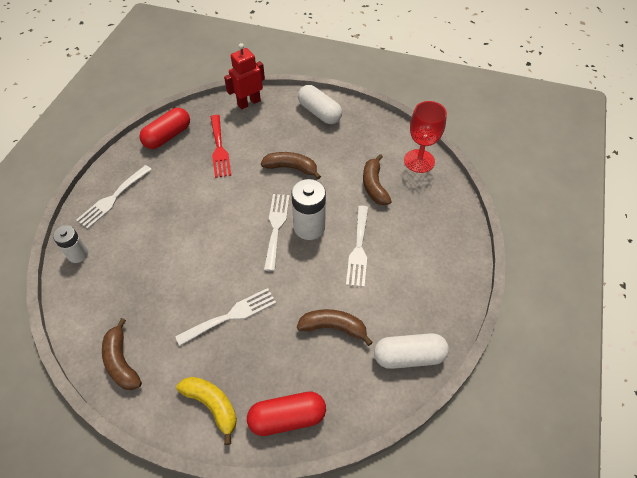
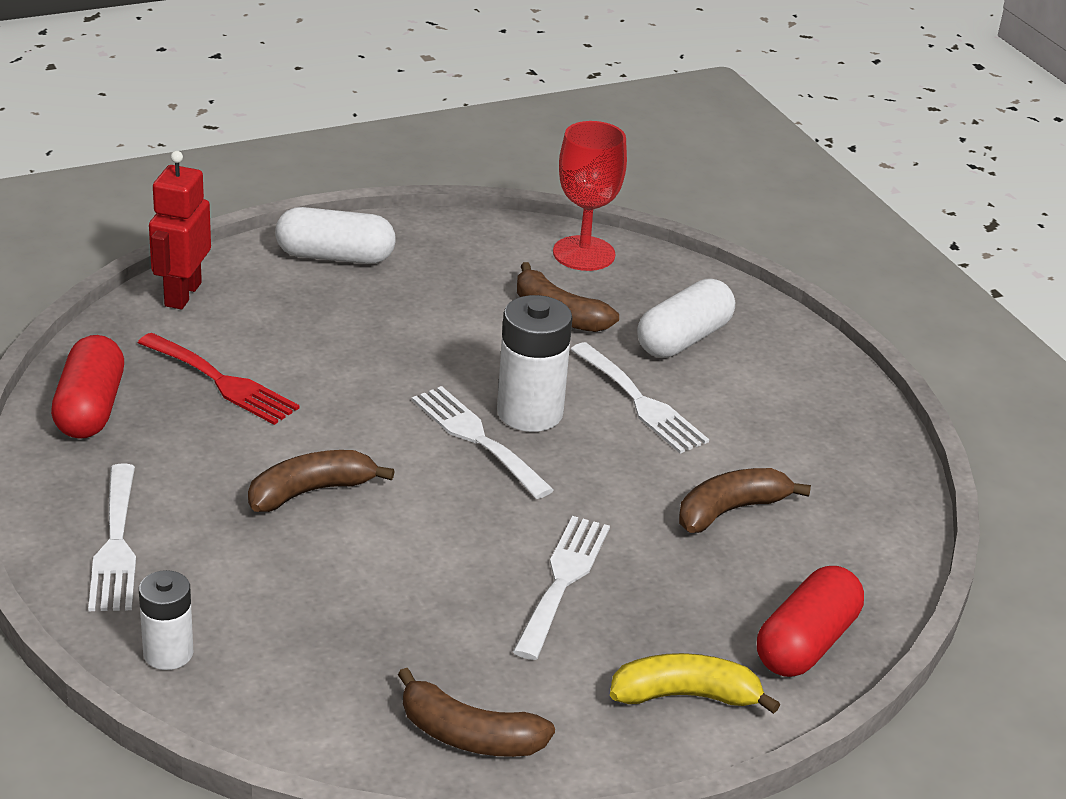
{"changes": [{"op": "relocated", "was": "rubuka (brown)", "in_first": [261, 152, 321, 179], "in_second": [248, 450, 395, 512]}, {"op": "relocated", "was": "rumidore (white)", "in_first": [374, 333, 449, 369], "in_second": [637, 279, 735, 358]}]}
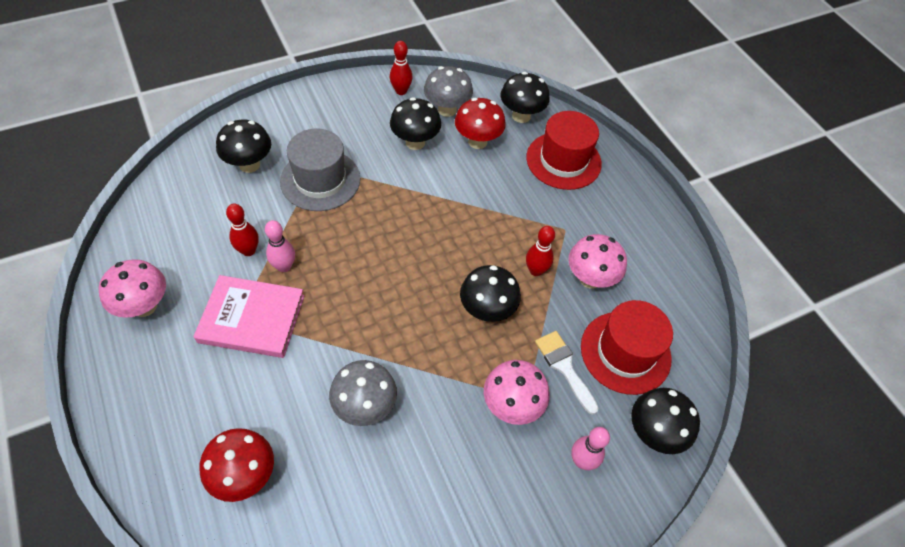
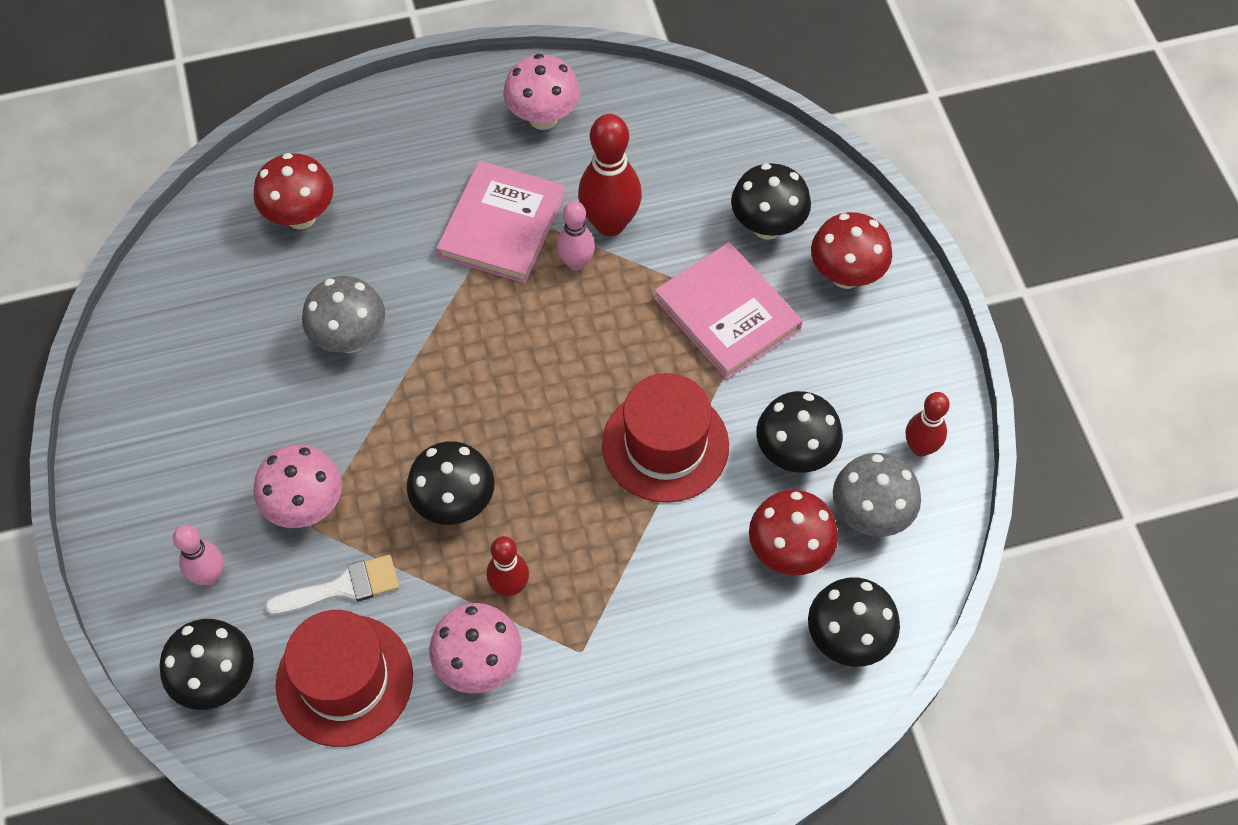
{"changes": [{"op": "appeared", "now": "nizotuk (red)", "in_second": [811, 212, 892, 289]}, {"op": "relocated", "was": "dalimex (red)", "in_first": [526, 111, 602, 190], "in_second": [602, 373, 729, 503]}, {"op": "exchanged", "was": "dalimex (grey)", "now": "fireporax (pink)", "in_first": [280, 128, 360, 211], "in_second": [654, 242, 803, 380]}, {"op": "size", "was": "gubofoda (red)", "in_first": [226, 204, 259, 256], "in_second": [578, 114, 642, 236], "ratio": 1.67}]}
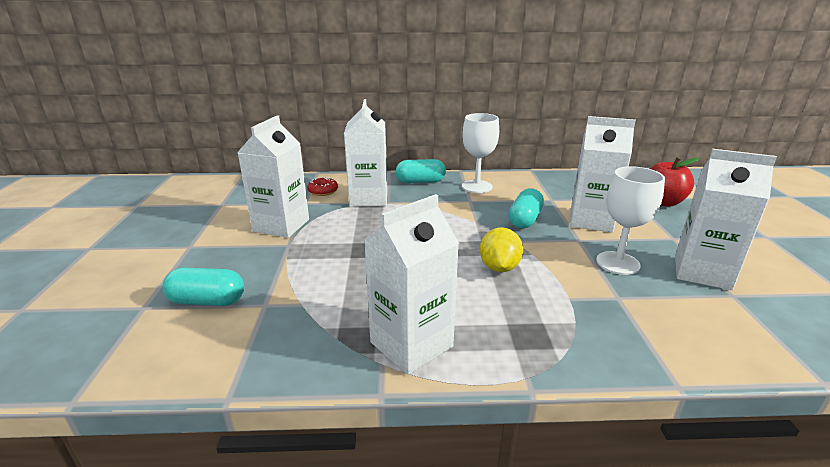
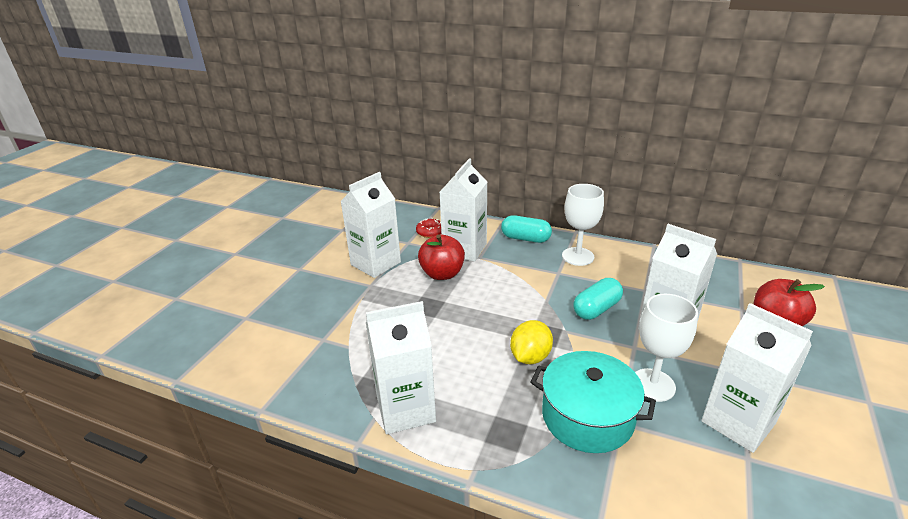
{"changes": [{"op": "missing", "was": "rumidore (turquoise)", "in_first": [162, 268, 244, 306]}, {"op": "appeared", "now": "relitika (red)", "in_second": [418, 234, 465, 280]}, {"op": "appeared", "now": "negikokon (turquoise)", "in_second": [531, 351, 656, 453]}]}
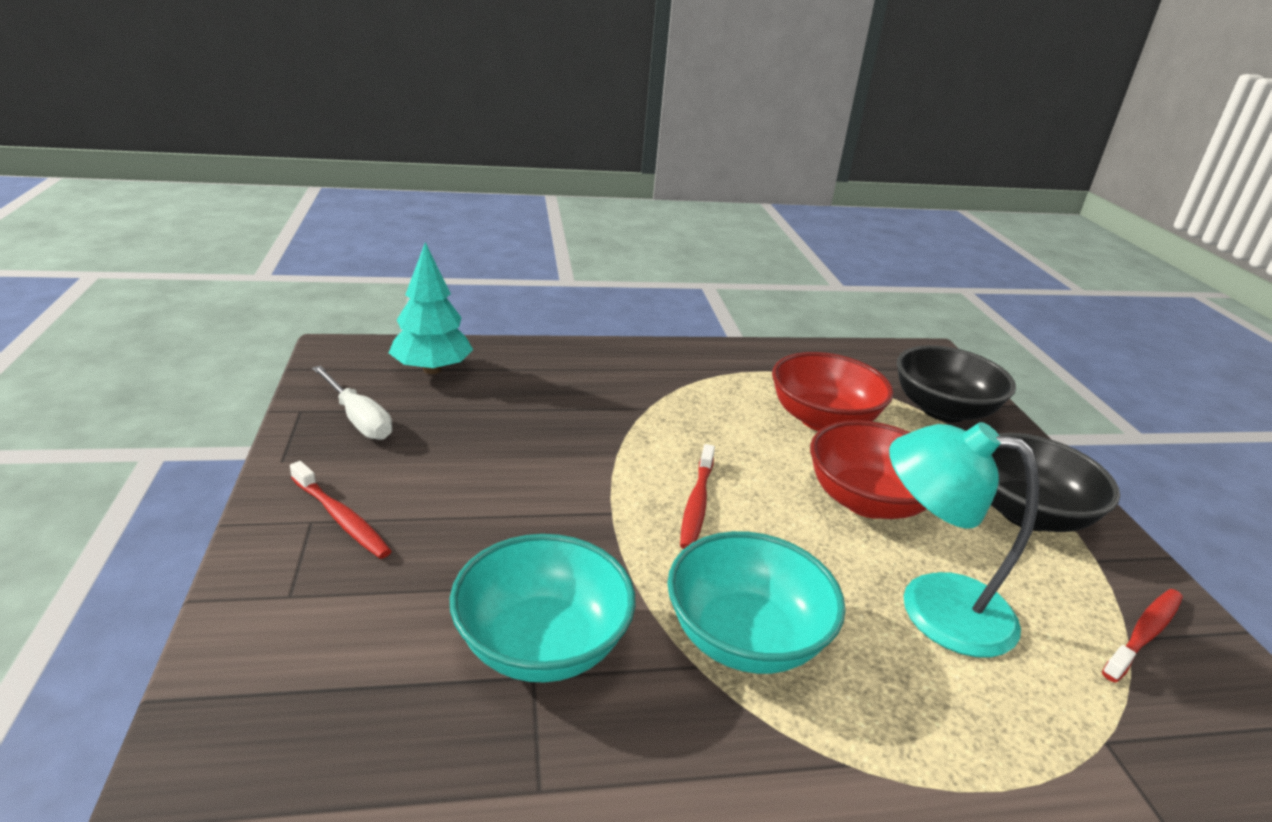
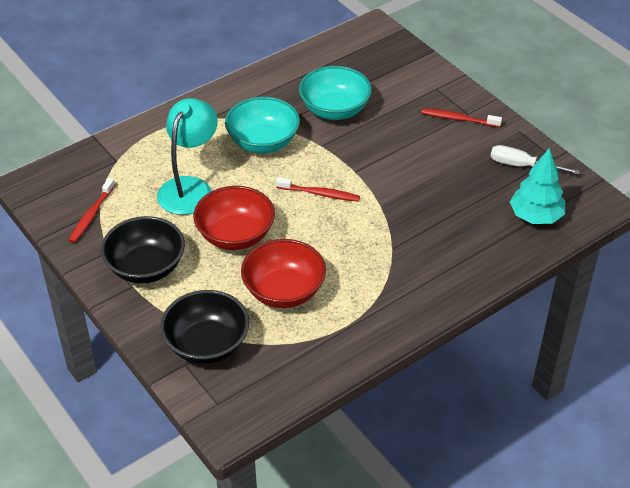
{"changes": [{"op": "spun", "was": "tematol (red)", "in_first": [680, 444, 715, 549], "in_second": [276, 177, 360, 202], "clockwise": 120}, {"op": "spun", "was": "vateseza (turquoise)", "in_first": [889, 422, 1039, 657], "in_second": [157, 98, 218, 215], "clockwise": -60}]}
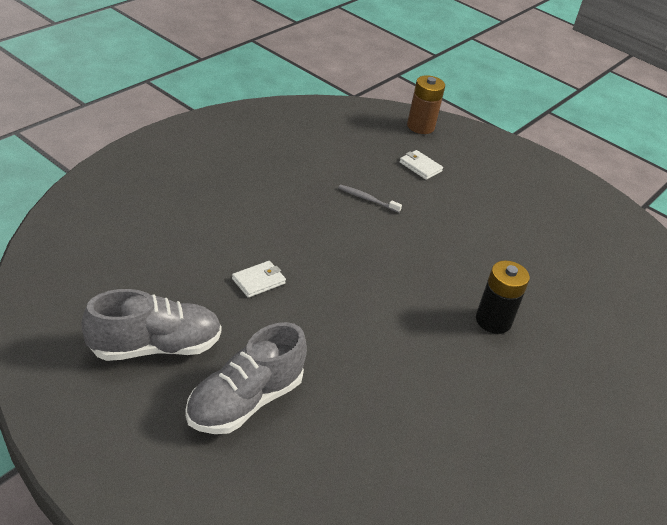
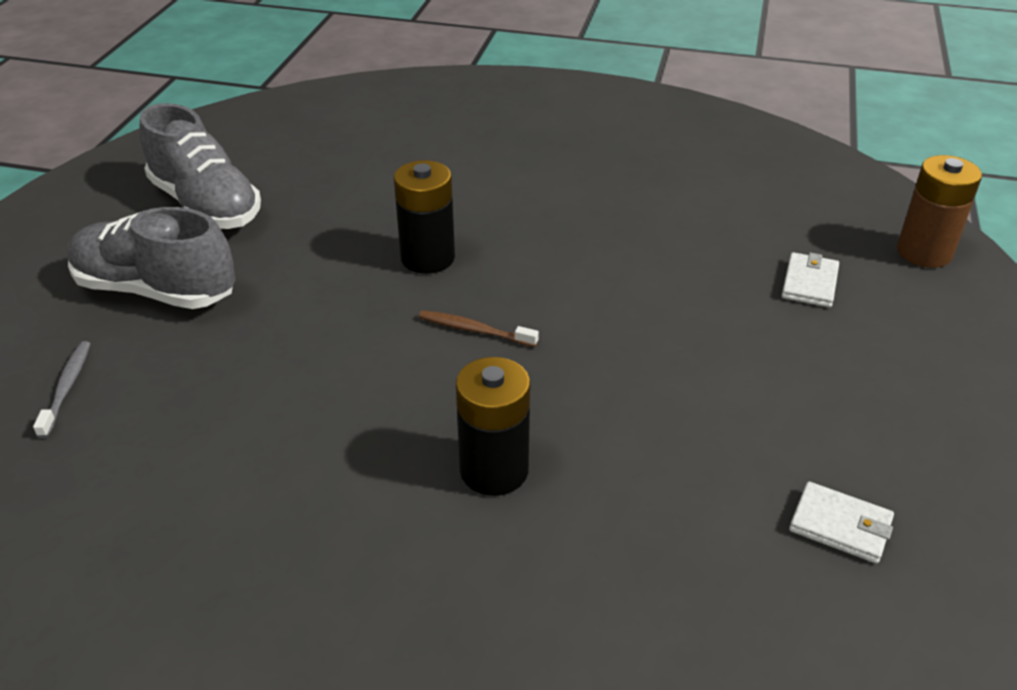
{"changes": [{"op": "appeared", "now": "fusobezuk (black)", "in_second": [394, 160, 455, 274]}, {"op": "appeared", "now": "tematol (brown)", "in_second": [419, 310, 539, 347]}, {"op": "relocated", "was": "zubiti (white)", "in_first": [232, 261, 286, 298], "in_second": [789, 482, 894, 564]}, {"op": "relocated", "was": "tematol (grey)", "in_first": [338, 185, 402, 213], "in_second": [33, 341, 91, 438]}]}
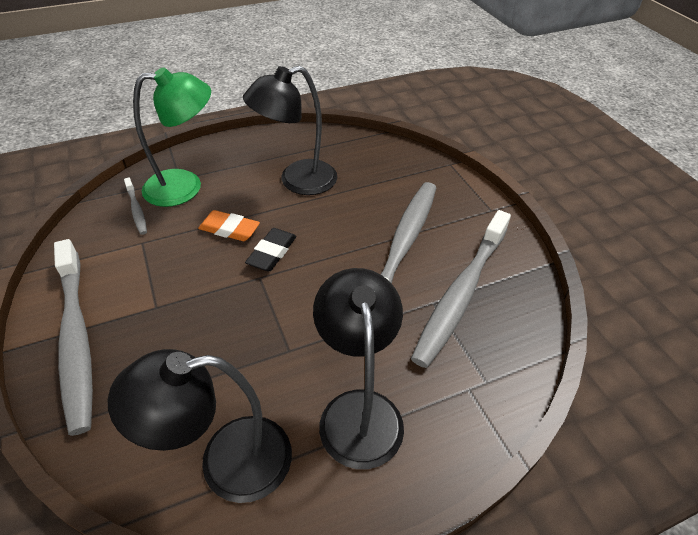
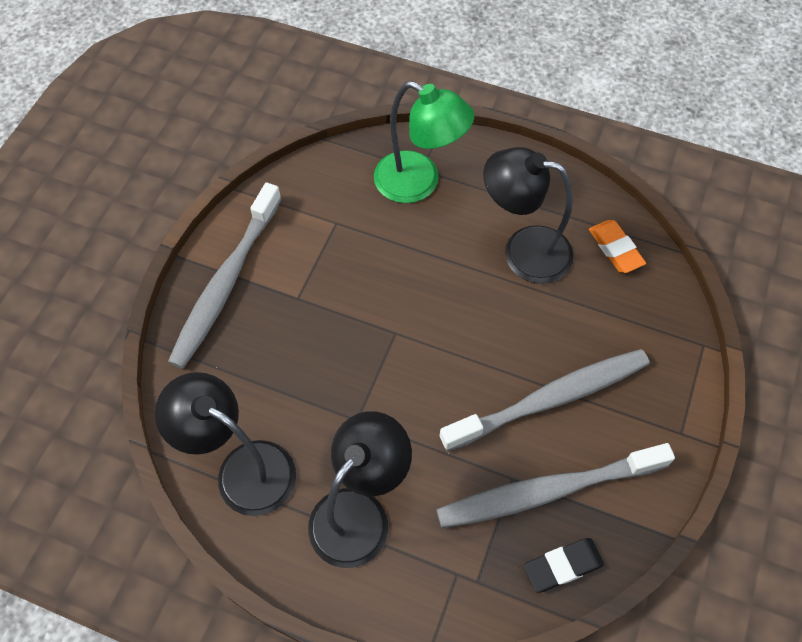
{"changes": [{"op": "missing", "was": "tematol (grey)", "in_first": [124, 178, 147, 235]}, {"op": "relocated", "was": "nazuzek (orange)", "in_first": [198, 210, 260, 241], "in_second": [589, 220, 646, 273]}, {"op": "relocated", "was": "nazuzek (black)", "in_first": [245, 228, 297, 271], "in_second": [524, 538, 604, 593]}]}
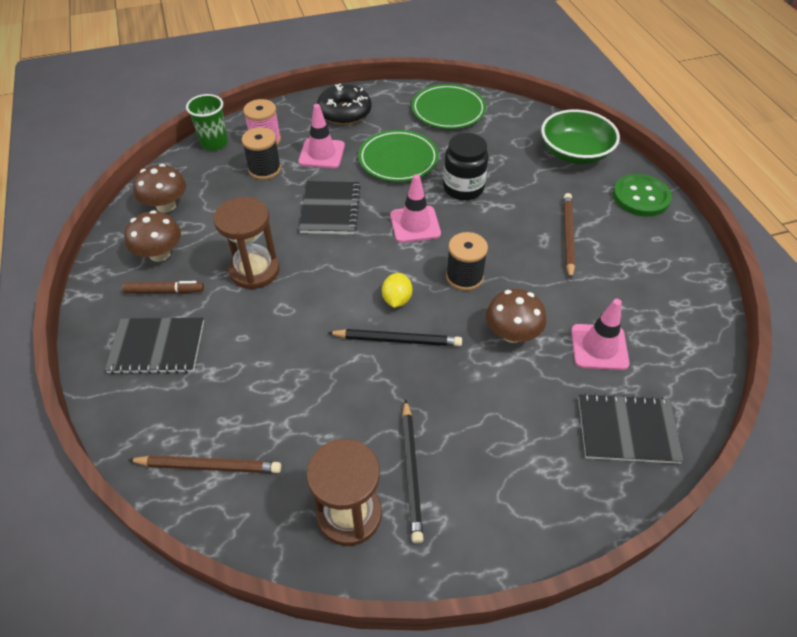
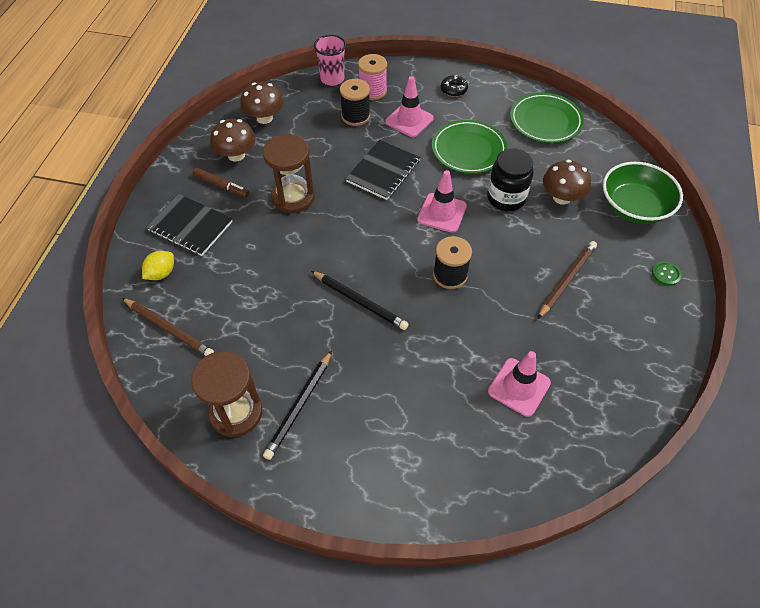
{"changes": [{"op": "missing", "was": "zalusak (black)", "in_first": [578, 393, 684, 464]}, {"op": "relocated", "was": "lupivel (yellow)", "in_first": [382, 273, 412, 308], "in_second": [142, 251, 174, 280]}, {"op": "relocated", "was": "nizotuk (brown)", "in_first": [486, 289, 546, 343], "in_second": [543, 160, 591, 205]}, {"op": "colour", "was": "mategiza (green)", "now": "mategiza (pink)", "in_first": [186, 94, 228, 151], "in_second": [314, 35, 346, 86]}, {"op": "size", "was": "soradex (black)", "in_first": [317, 83, 372, 125], "in_second": [441, 75, 468, 97], "ratio": 0.54}, {"op": "size", "was": "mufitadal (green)", "in_first": [613, 174, 672, 217], "in_second": [652, 261, 682, 286], "ratio": 0.49}]}
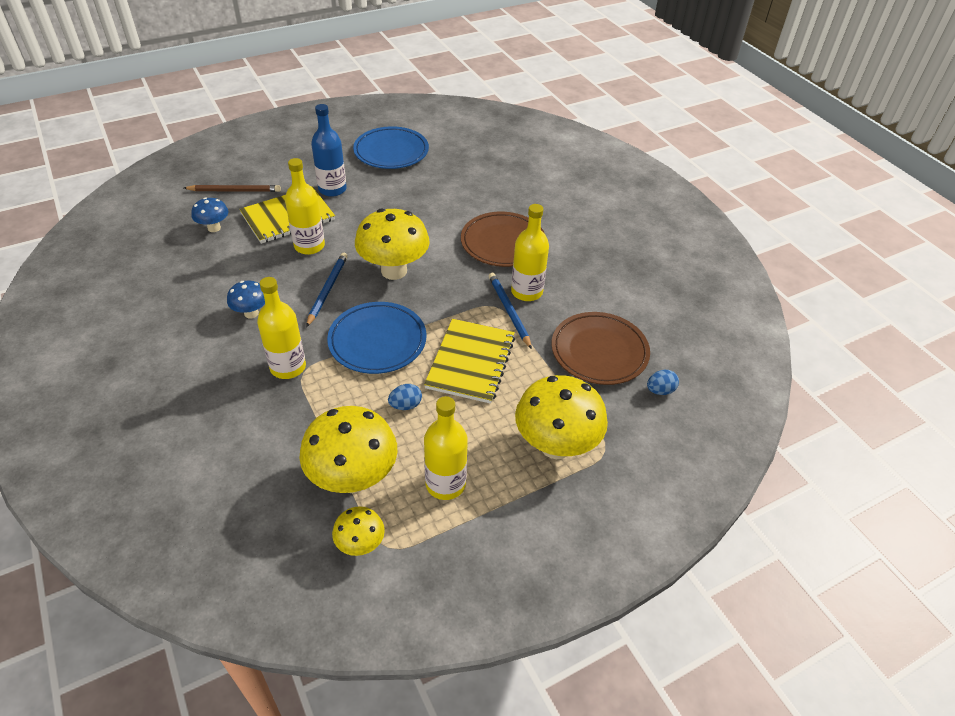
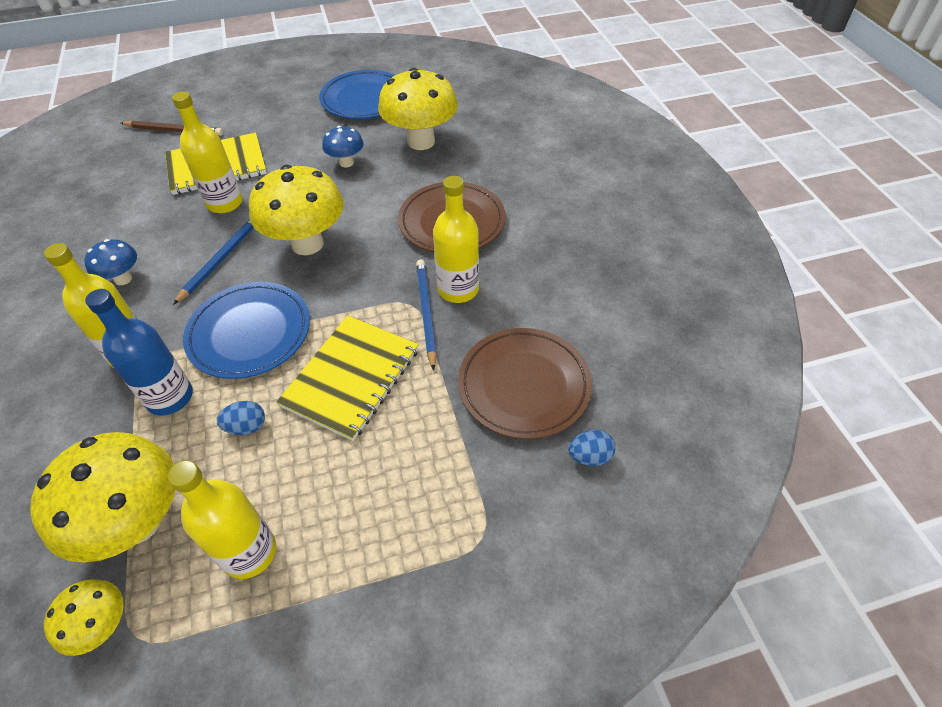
{"changes": [{"op": "relocated", "was": "nizotuk (blue)", "in_first": [192, 197, 228, 232], "in_second": [322, 126, 363, 168]}, {"op": "relocated", "was": "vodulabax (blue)", "in_first": [311, 104, 347, 197], "in_second": [85, 289, 193, 416]}, {"op": "relocated", "was": "nizotuk (yellow)", "in_first": [515, 375, 608, 459], "in_second": [378, 68, 458, 150]}]}
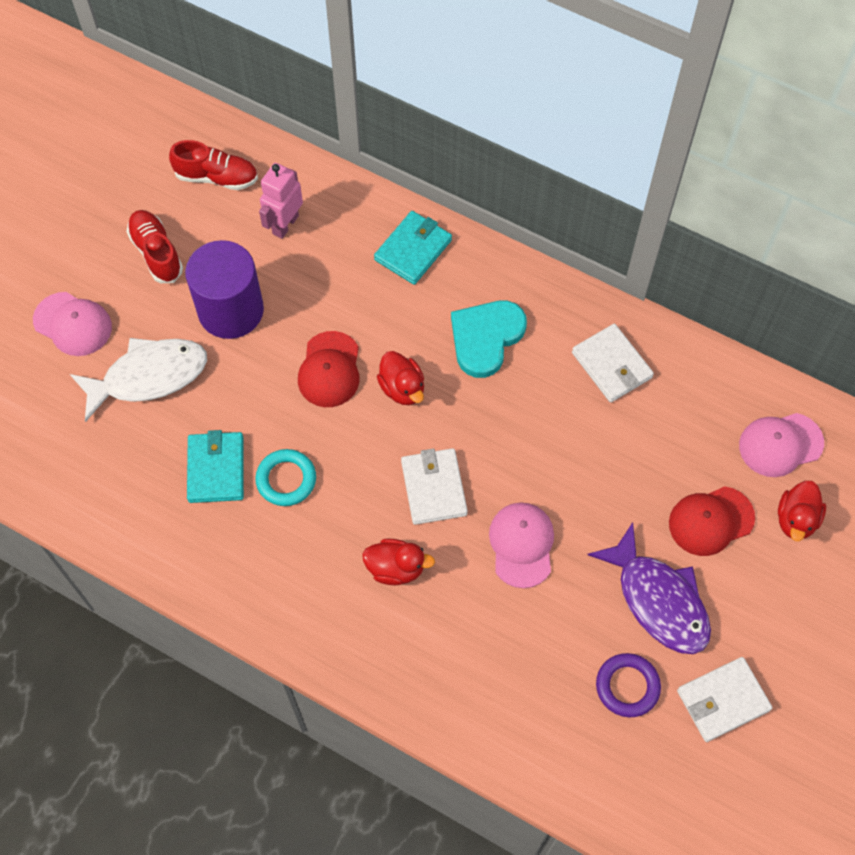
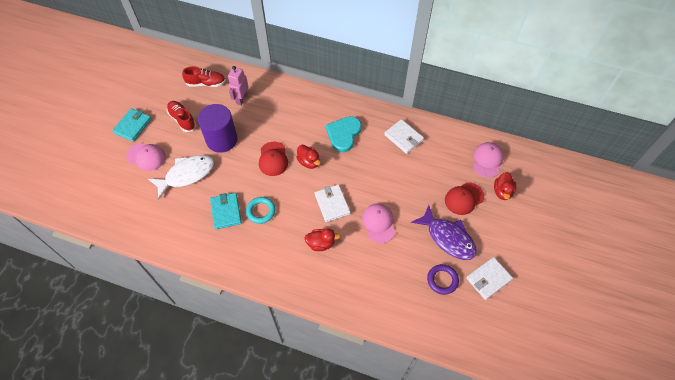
{"changes": [{"op": "relocated", "was": "zubiti (turquoise)", "in_first": [374, 211, 452, 285], "in_second": [112, 108, 152, 142]}, {"op": "spun", "was": "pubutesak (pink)", "in_first": [739, 413, 824, 477], "in_second": [473, 142, 504, 178], "clockwise": 135}]}
